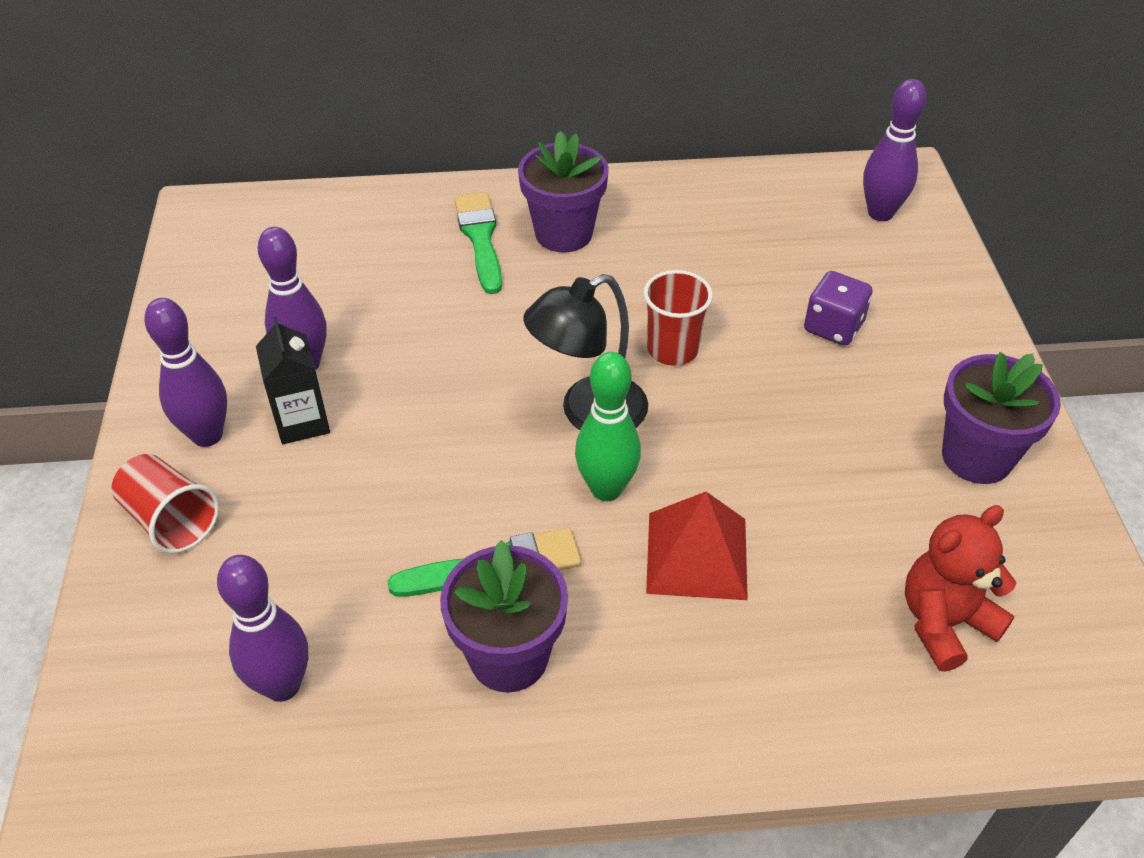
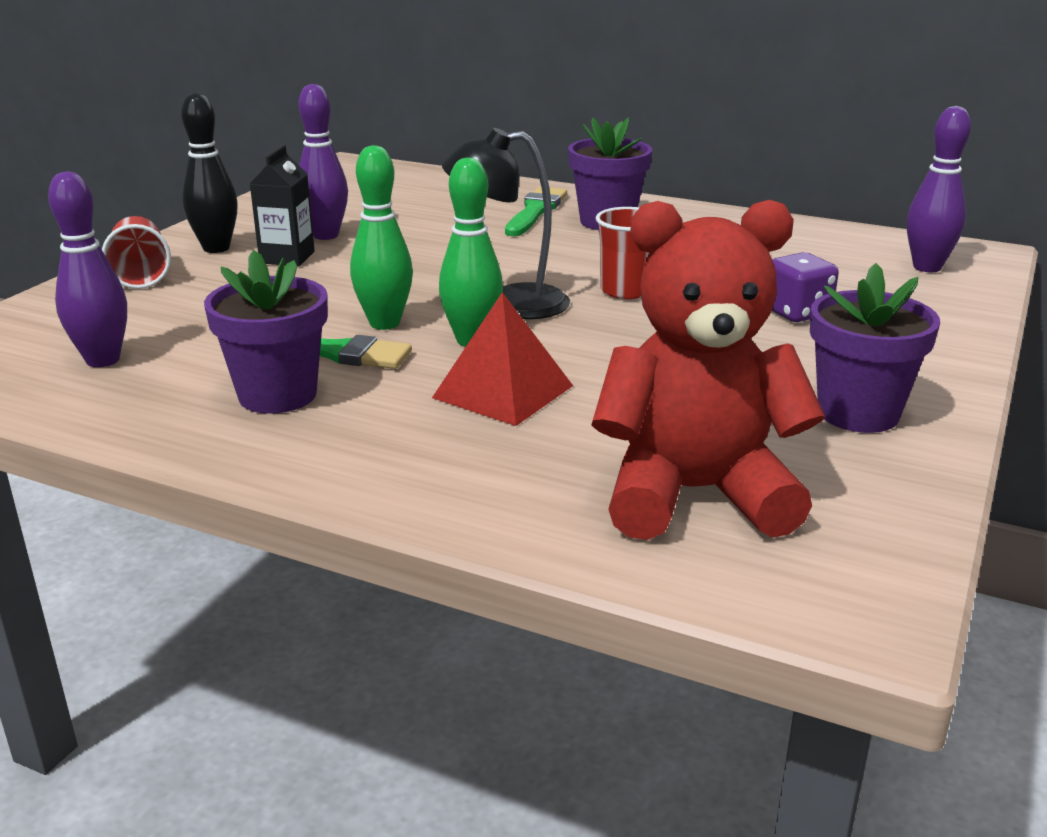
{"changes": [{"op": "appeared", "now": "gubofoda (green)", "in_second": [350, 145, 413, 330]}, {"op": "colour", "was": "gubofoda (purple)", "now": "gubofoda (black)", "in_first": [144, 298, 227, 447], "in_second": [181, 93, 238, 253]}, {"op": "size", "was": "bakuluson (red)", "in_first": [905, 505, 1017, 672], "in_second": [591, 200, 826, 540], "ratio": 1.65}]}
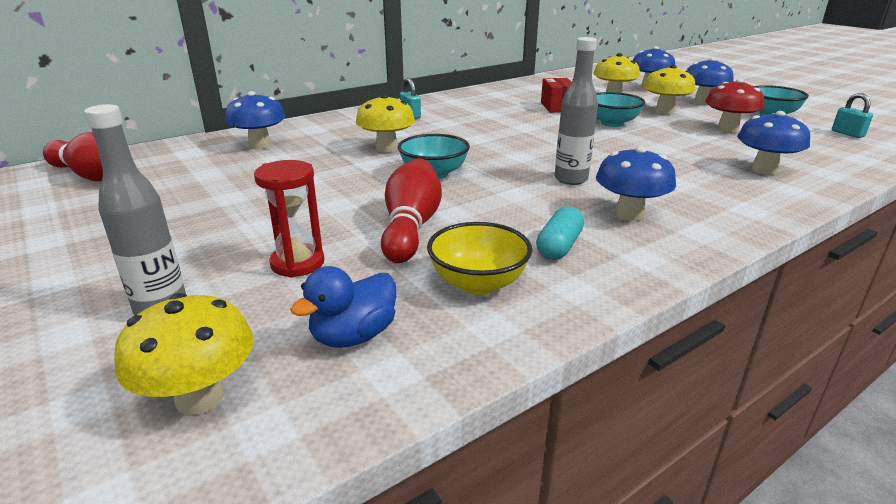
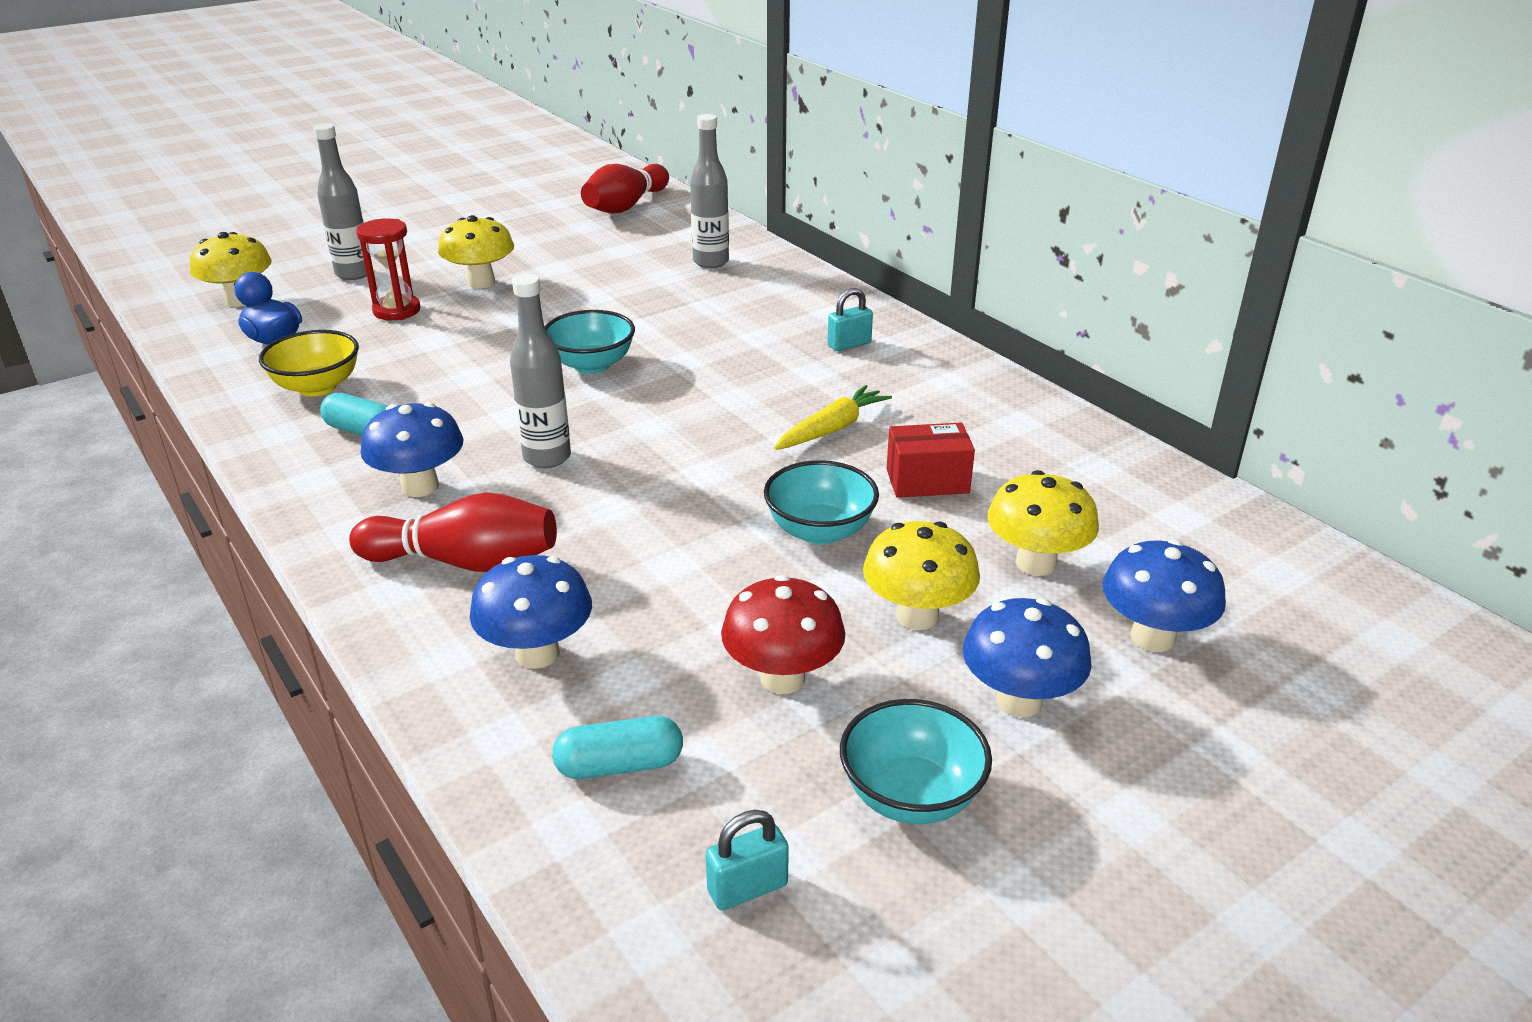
{"changes": [{"op": "appeared", "now": "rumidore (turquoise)", "in_second": [552, 716, 683, 779]}, {"op": "appeared", "now": "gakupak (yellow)", "in_second": [774, 385, 892, 450]}, {"op": "relocated", "was": "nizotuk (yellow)", "in_first": [356, 94, 415, 153], "in_second": [438, 215, 514, 288]}, {"op": "relocated", "was": "gubofoda (red)", "in_first": [381, 158, 442, 263], "in_second": [349, 492, 557, 572]}, {"op": "exchanged", "was": "nizotuk (blue)", "now": "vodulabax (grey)", "in_first": [225, 91, 285, 149], "in_second": [690, 114, 729, 268]}]}
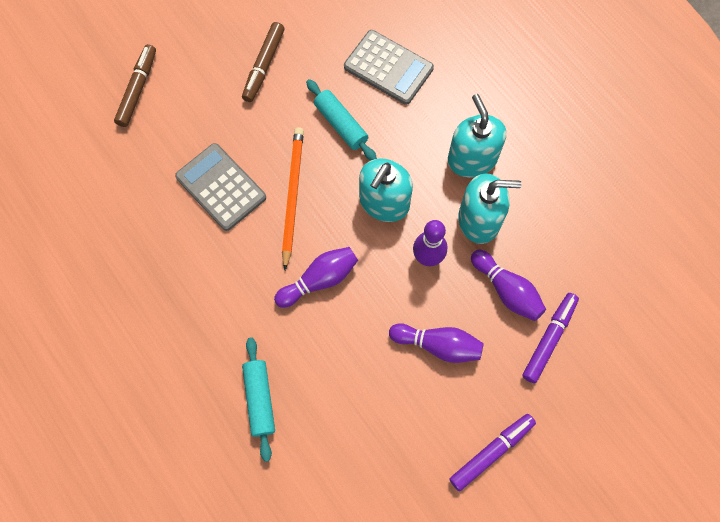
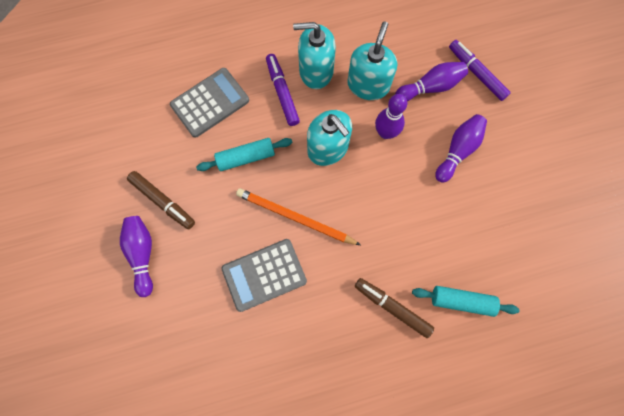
{"changes": [{"op": "relocated", "was": "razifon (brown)", "in_first": [114, 44, 156, 127], "in_second": [355, 278, 434, 338]}, {"op": "relocated", "was": "gubofoda (purple)", "in_first": [274, 247, 358, 308], "in_second": [120, 216, 153, 297]}, {"op": "relocated", "was": "razifon (purple)", "in_first": [449, 414, 536, 491], "in_second": [266, 54, 300, 126]}]}
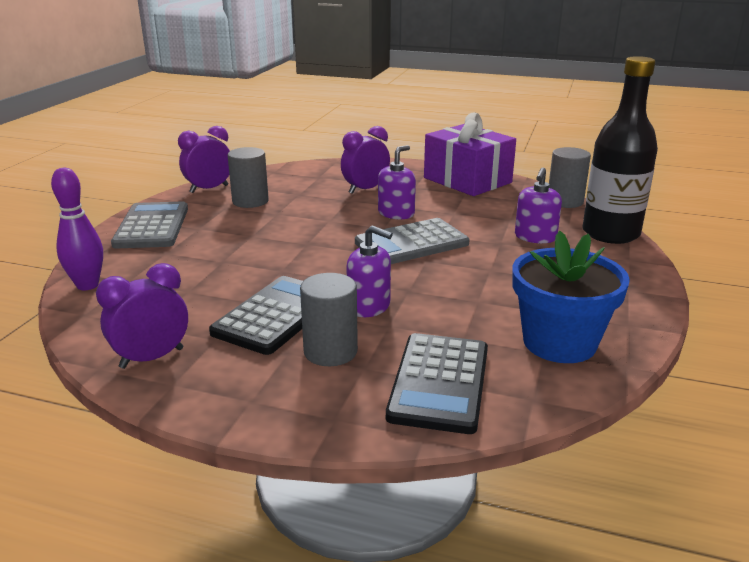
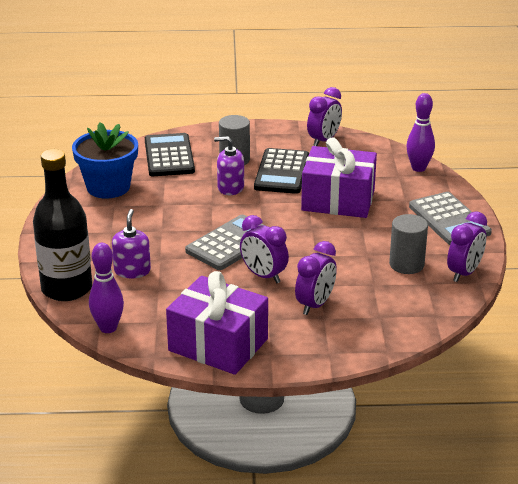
{"changes": [{"op": "appeared", "now": "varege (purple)", "in_second": [301, 137, 377, 218]}, {"op": "exchanged", "was": "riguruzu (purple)", "now": "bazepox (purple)", "in_first": [378, 145, 416, 219], "in_second": [240, 215, 289, 283]}, {"op": "exchanged", "was": "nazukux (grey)", "now": "gubofoda (purple)", "in_first": [549, 147, 591, 208], "in_second": [89, 243, 124, 333]}]}
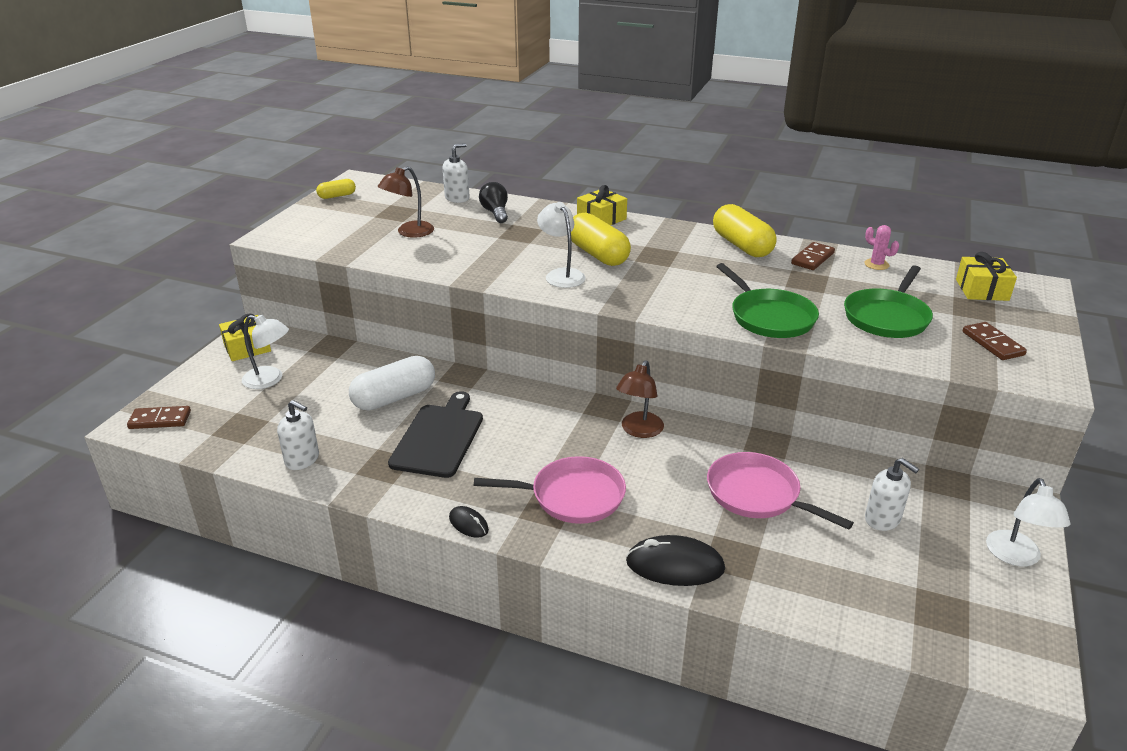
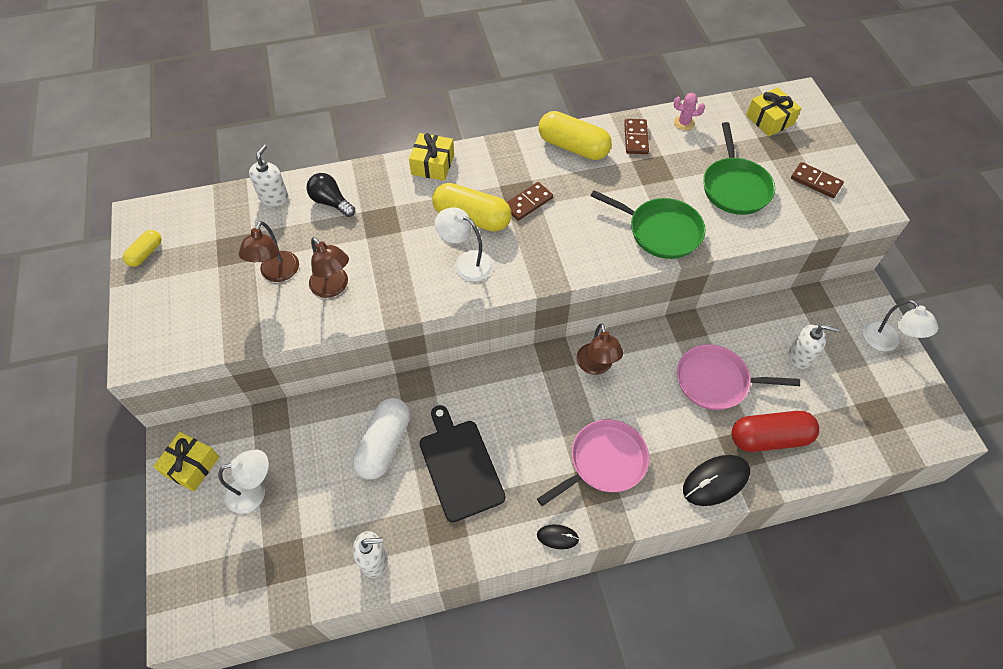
{"changes": [{"op": "appeared", "now": "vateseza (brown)", "in_second": [309, 237, 349, 298]}, {"op": "appeared", "now": "rumidore (red)", "in_second": [731, 411, 819, 452]}, {"op": "relocated", "was": "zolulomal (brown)", "in_first": [127, 406, 191, 429], "in_second": [507, 182, 553, 221]}]}
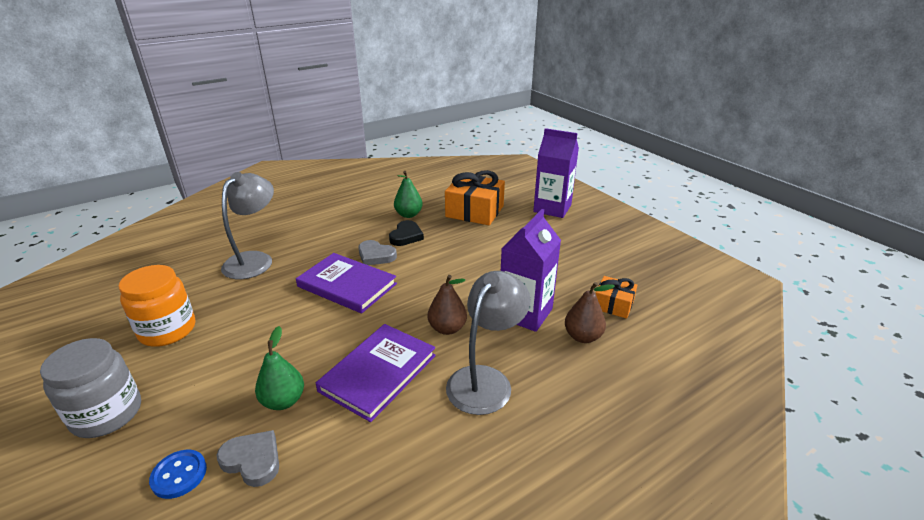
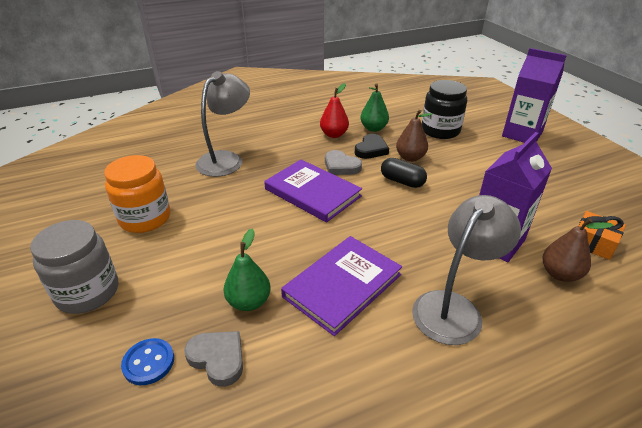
{"changes": [{"op": "appeared", "now": "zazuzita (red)", "in_second": [320, 83, 349, 138]}, {"op": "appeared", "now": "rumidore (black)", "in_second": [381, 158, 427, 188]}, {"op": "relocated", "was": "zazuzita (brown)", "in_first": [428, 275, 467, 335], "in_second": [396, 110, 433, 162]}, {"op": "exchanged", "was": "varege (orange)", "now": "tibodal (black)", "in_first": [445, 170, 505, 225], "in_second": [422, 80, 467, 139]}]}
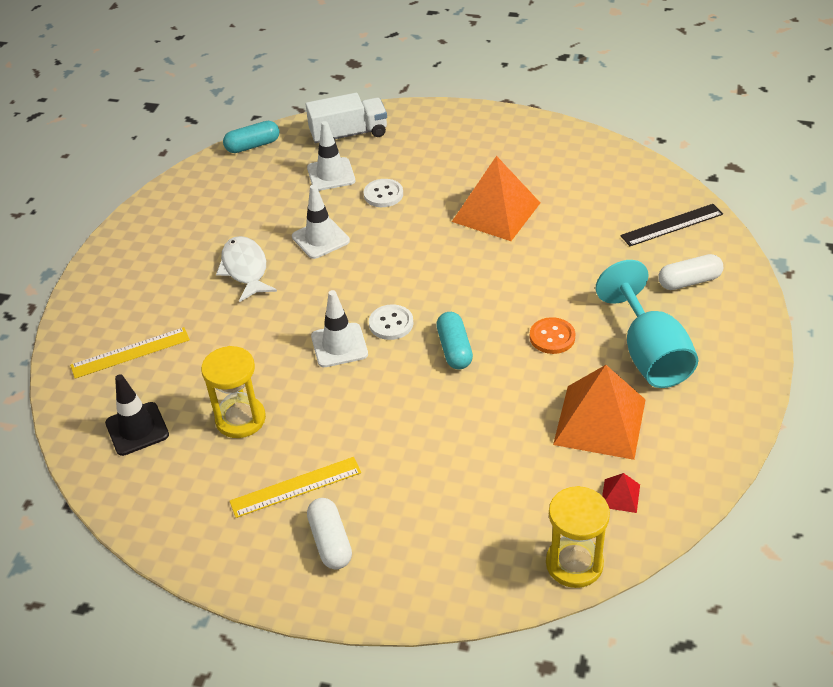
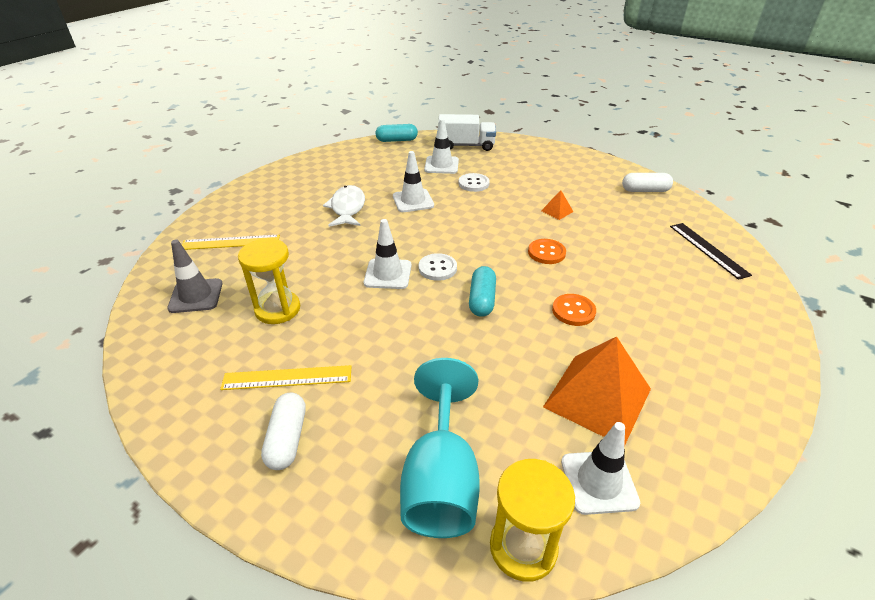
{"changes": [{"op": "appeared", "now": "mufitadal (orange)", "in_second": [528, 239, 566, 264]}, {"op": "relocated", "was": "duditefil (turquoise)", "in_first": [595, 260, 698, 388], "in_second": [400, 358, 480, 538]}, {"op": "relocated", "was": "rumidore (white)", "in_first": [658, 254, 723, 290], "in_second": [622, 173, 673, 192]}, {"op": "exchanged", "was": "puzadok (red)", "now": "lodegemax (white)", "in_first": [602, 473, 640, 513], "in_second": [561, 422, 640, 515]}, {"op": "colour", "was": "lodegemax (black)", "now": "lodegemax (grey)", "in_first": [105, 374, 169, 456], "in_second": [167, 239, 223, 313]}, {"op": "spun", "was": "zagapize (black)", "in_first": [620, 204, 723, 246], "in_second": [670, 223, 752, 280], "clockwise": 75}, {"op": "size", "was": "puzadok (orange)", "in_first": [452, 156, 540, 241], "in_second": [541, 190, 573, 220], "ratio": 0.42}]}
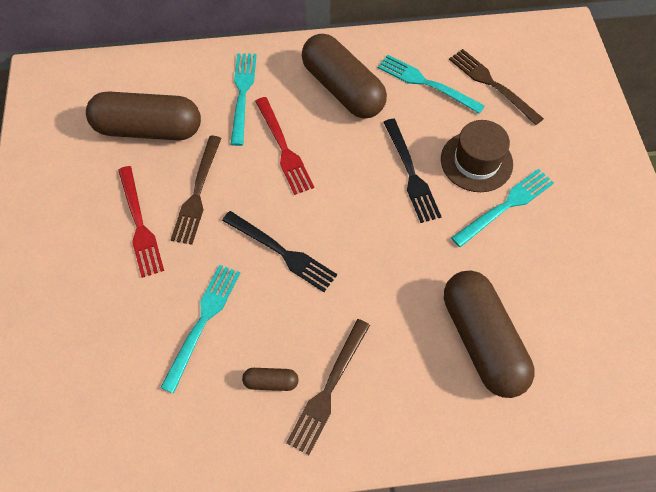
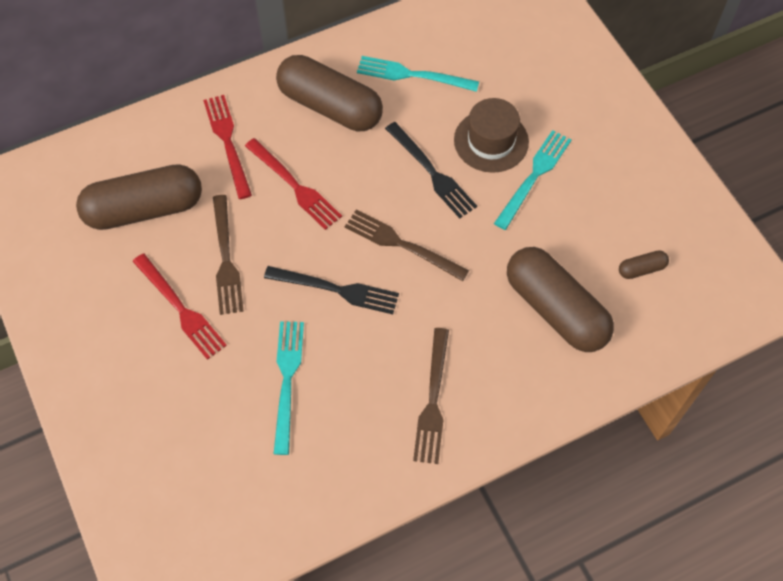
{"changes": [{"op": "relocated", "was": "rumidore (brown)", "in_first": [242, 368, 299, 391], "in_second": [619, 250, 669, 279]}, {"op": "relocated", "was": "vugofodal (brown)", "in_first": [449, 49, 544, 125], "in_second": [345, 210, 469, 281]}, {"op": "colour", "was": "vugofodal (turquoise)", "now": "vugofodal (red)", "in_first": [230, 53, 257, 146], "in_second": [203, 95, 252, 199]}]}
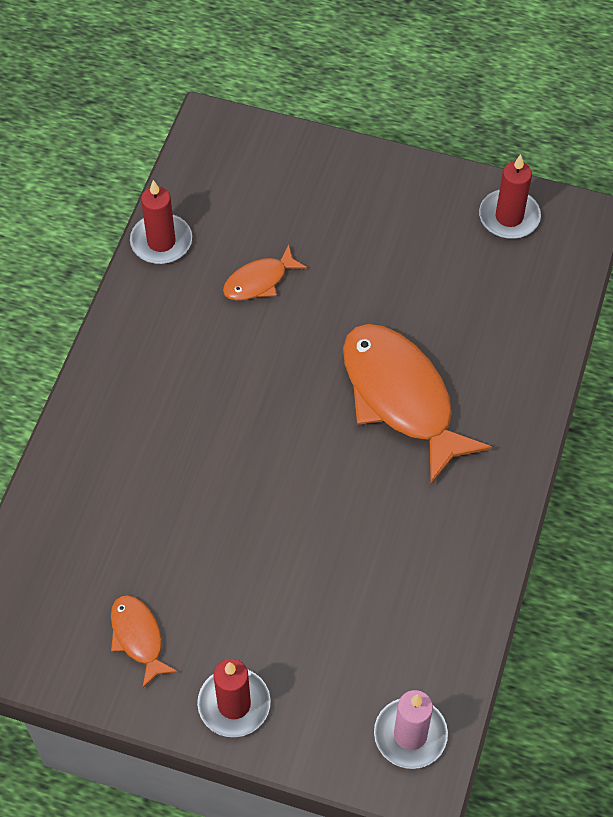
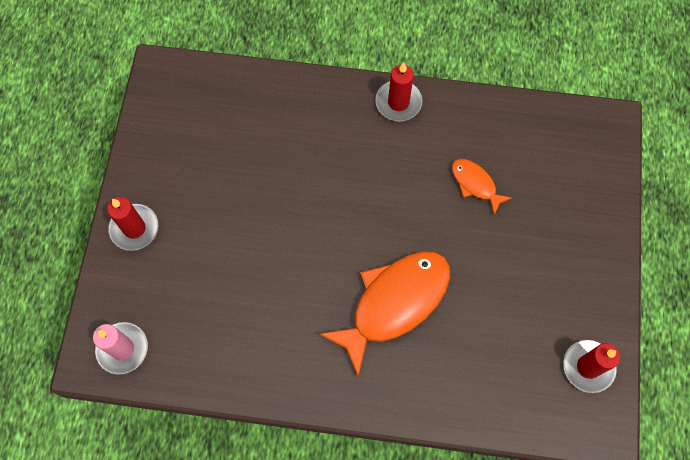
{"changes": [{"op": "missing", "was": "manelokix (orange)", "in_first": [111, 595, 178, 688]}, {"op": "relocated", "was": "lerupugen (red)", "in_first": [130, 180, 192, 264], "in_second": [375, 62, 423, 121]}]}
